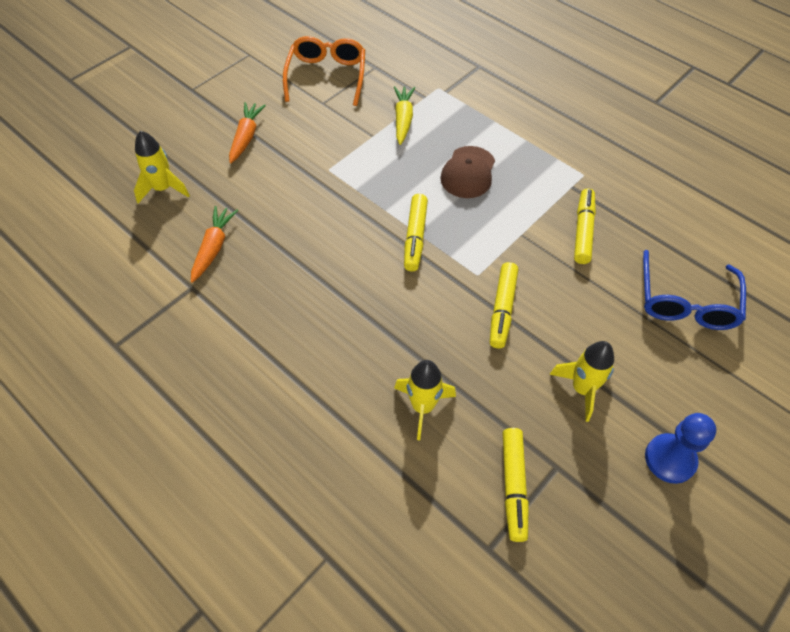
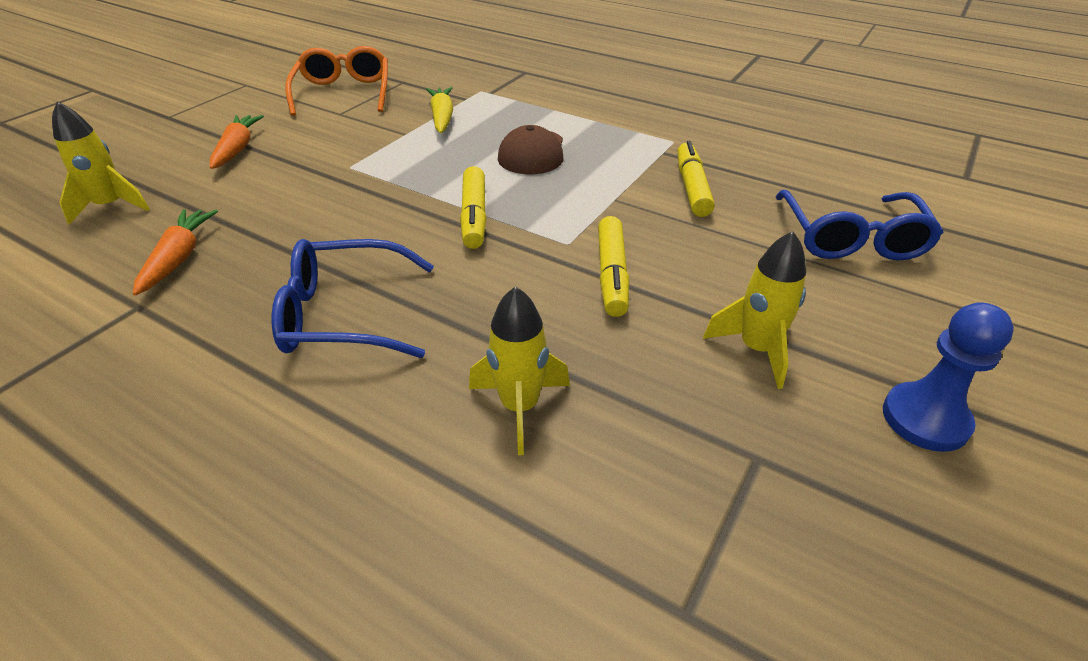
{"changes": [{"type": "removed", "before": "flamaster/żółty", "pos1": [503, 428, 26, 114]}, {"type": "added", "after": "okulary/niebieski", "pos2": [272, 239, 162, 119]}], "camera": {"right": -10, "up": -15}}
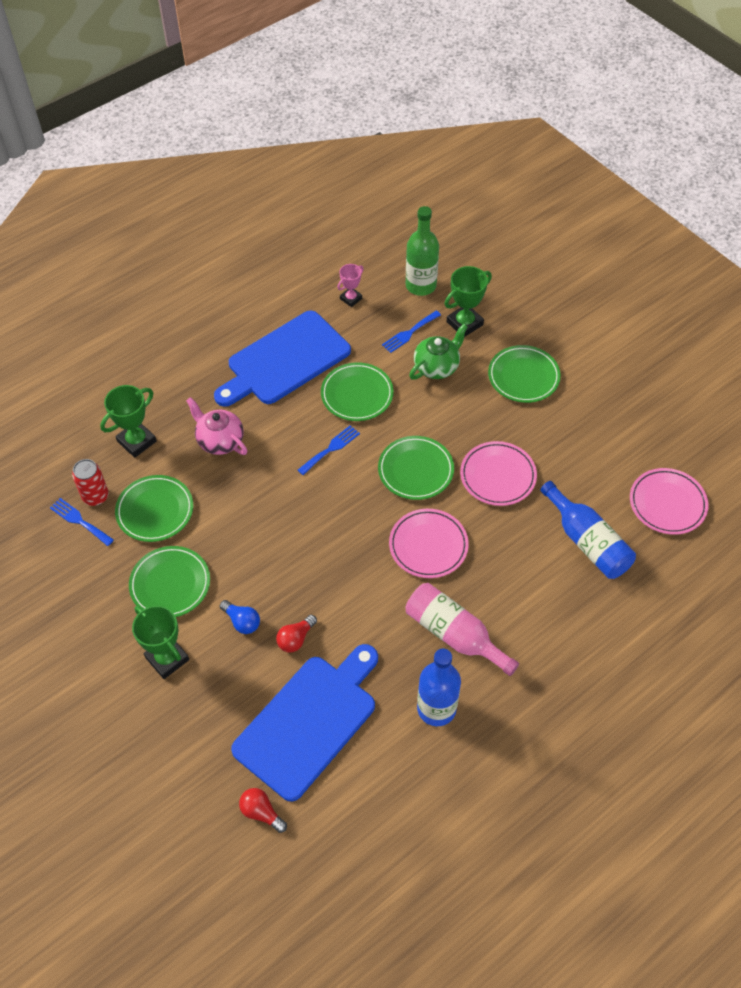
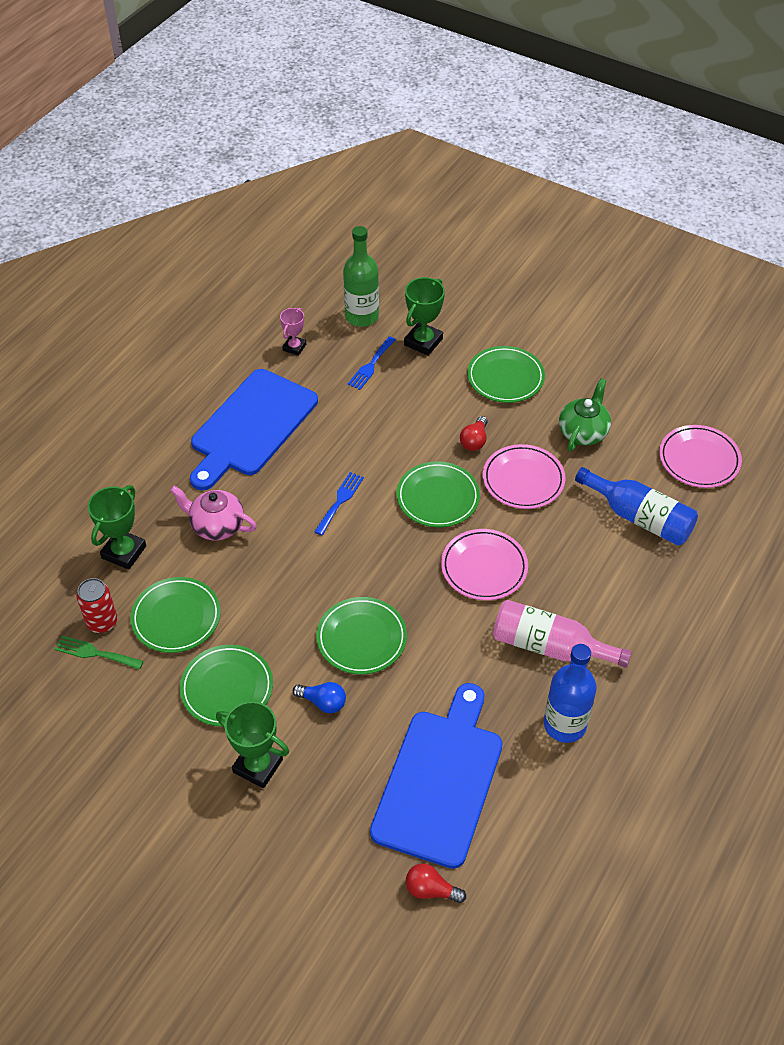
{"changes": [{"type": "moved", "before": "imbryk/zielony", "pos1": [409, 324, 59, 56], "pos2": [559, 378, 52, 73]}, {"type": "moved", "before": "talerz/zielony", "pos1": [321, 362, 73, 59], "pos2": [316, 597, 91, 78]}, {"type": "recoloured", "before": "widelec/niebieski", "after": "widelec/zielony", "pos1": [50, 498, 64, 48], "pos2": [54, 635, 90, 35]}, {"type": "moved", "before": "żarówka/czerwony", "pos1": [276, 615, 41, 37], "pos2": [460, 416, 28, 35]}], "camera": {"right": -20, "up": -5}}
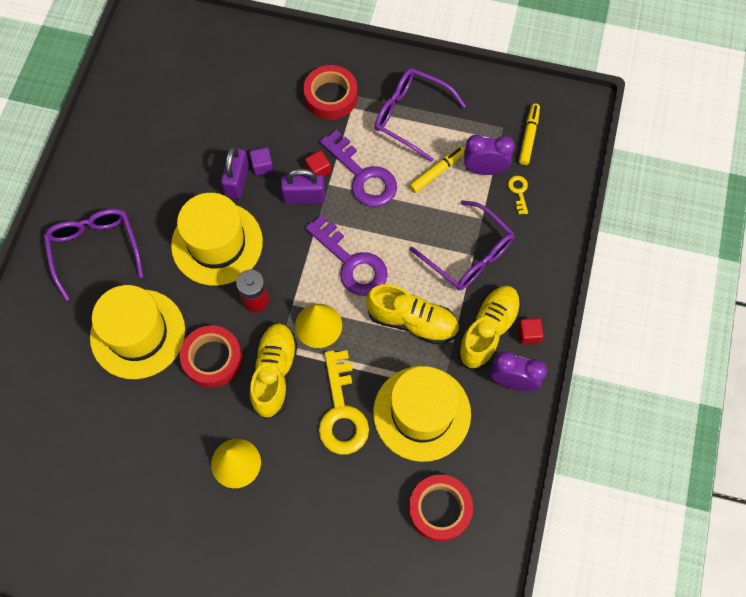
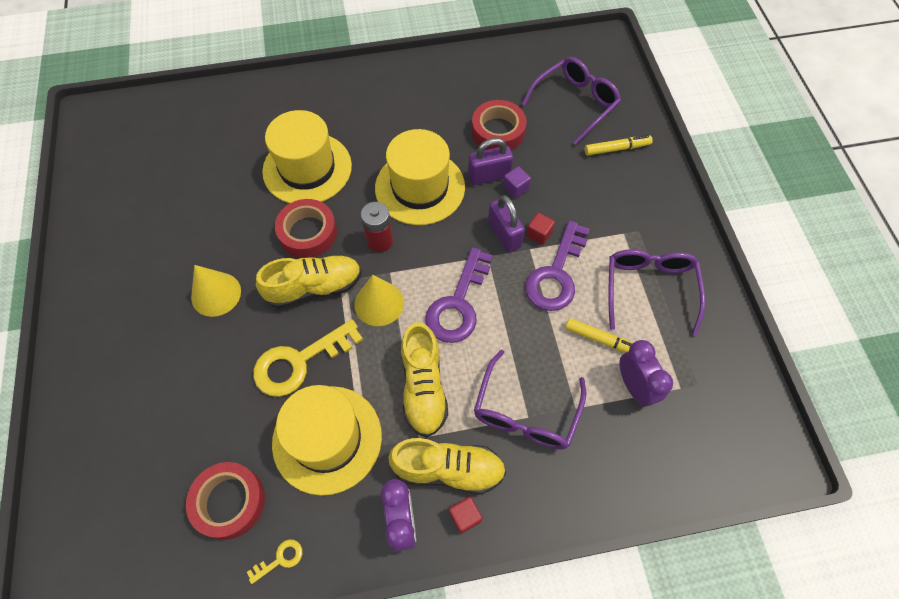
{"changes": [{"type": "moved", "before": "taśma klejąca/czerwony", "pos1": [303, 65, 55, 55], "pos2": [472, 100, 54, 50]}, {"type": "moved", "before": "flamaster/żółty", "pos1": [519, 103, 21, 62], "pos2": [585, 135, 68, 21]}, {"type": "moved", "before": "klucz/żółty", "pos1": [508, 176, 20, 38], "pos2": [247, 539, 55, 45]}, {"type": "moved", "before": "okulary/fioletowy", "pos1": [44, 209, 99, 92], "pos2": [522, 57, 99, 88]}], "camera": {"right": 65, "up": -5}}
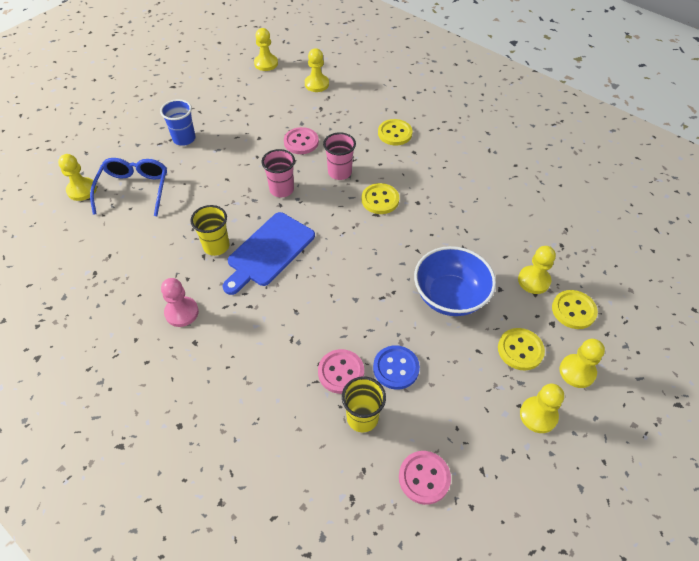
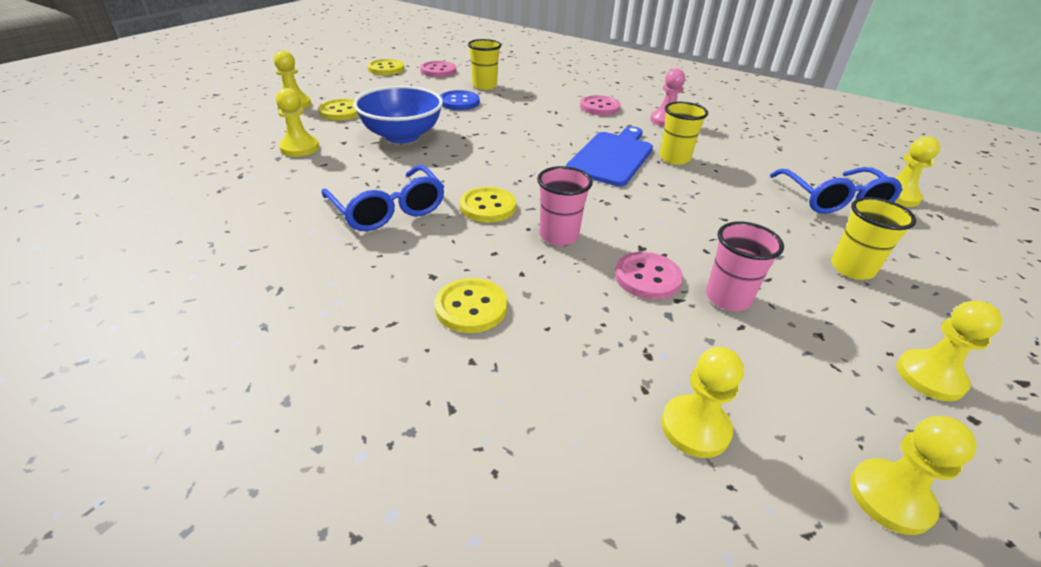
{"changes": [{"type": "recoloured", "before": "szklanka/niebieski", "after": "szklanka/żółty", "pos1": [160, 99, 36, 47], "pos2": [831, 197, 85, 83]}, {"type": "moved", "before": "szklanka/różowy", "pos1": [261, 149, 34, 48], "pos2": [706, 221, 78, 90]}, {"type": "moved", "before": "guzik/żółty", "pos1": [552, 290, 46, 39], "pos2": [367, 59, 37, 16]}, {"type": "moved", "before": "guzik/różowy", "pos1": [318, 349, 46, 45], "pos2": [580, 95, 41, 20]}, {"type": "moved", "before": "pionek/żółty", "pos1": [520, 384, 44, 49], "pos2": [897, 300, 106, 101]}, {"type": "added", "after": "okulary/niebieski", "pos2": [322, 165, 123, 66]}], "camera": {"right": 170, "up": -15}}
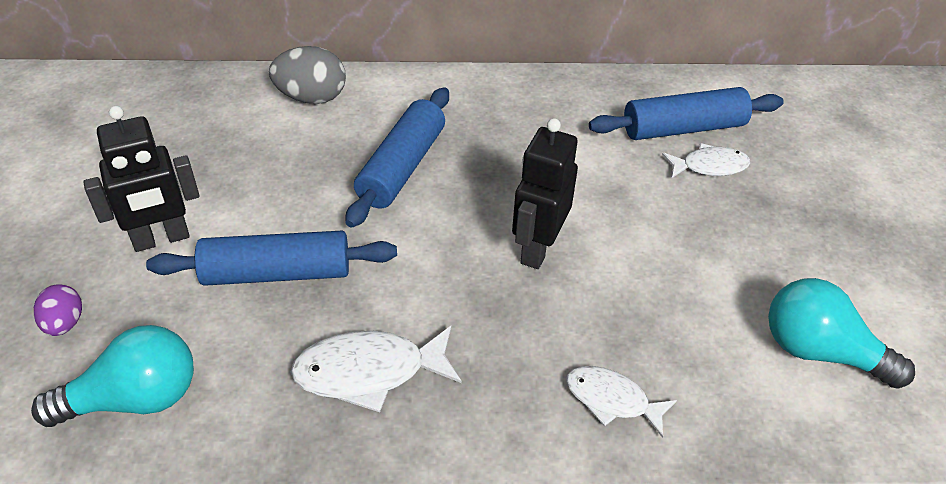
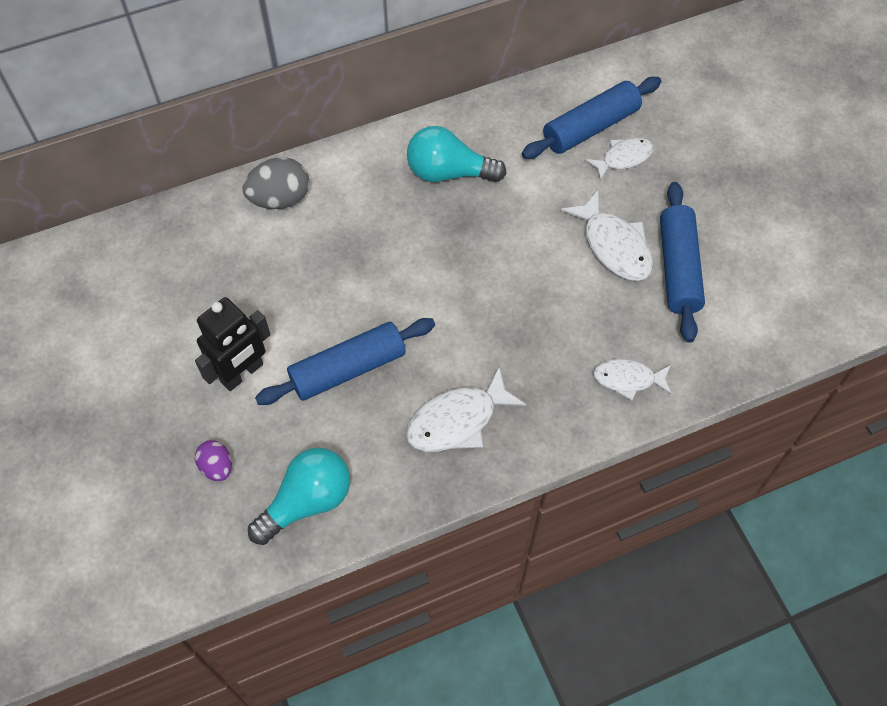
{"changes": [{"type": "moved", "before": "wałek do ciasta/niebieski", "pos1": [345, 87, 104, 141], "pos2": [660, 182, 45, 161]}, {"type": "removed", "before": "robot/czarny", "pos1": [512, 118, 66, 151]}, {"type": "moved", "before": "żarówka/turkusowy", "pos1": [768, 278, 147, 111], "pos2": [407, 126, 100, 56]}, {"type": "added", "after": "ryba/biały", "pos2": [561, 190, 92, 91]}], "camera": {"right": -20, "up": 15}}
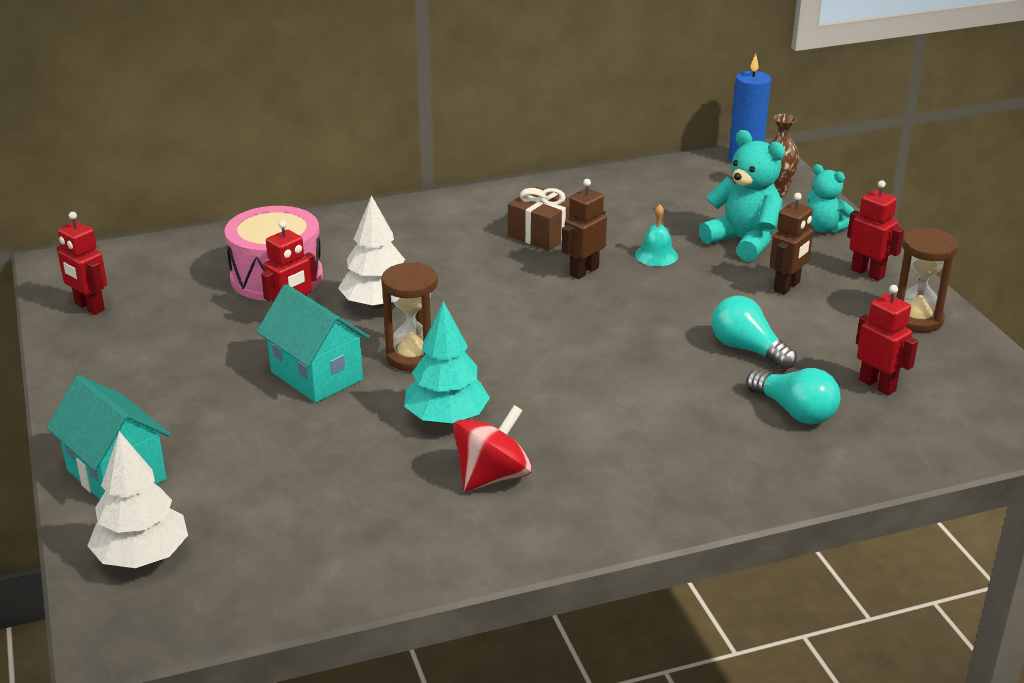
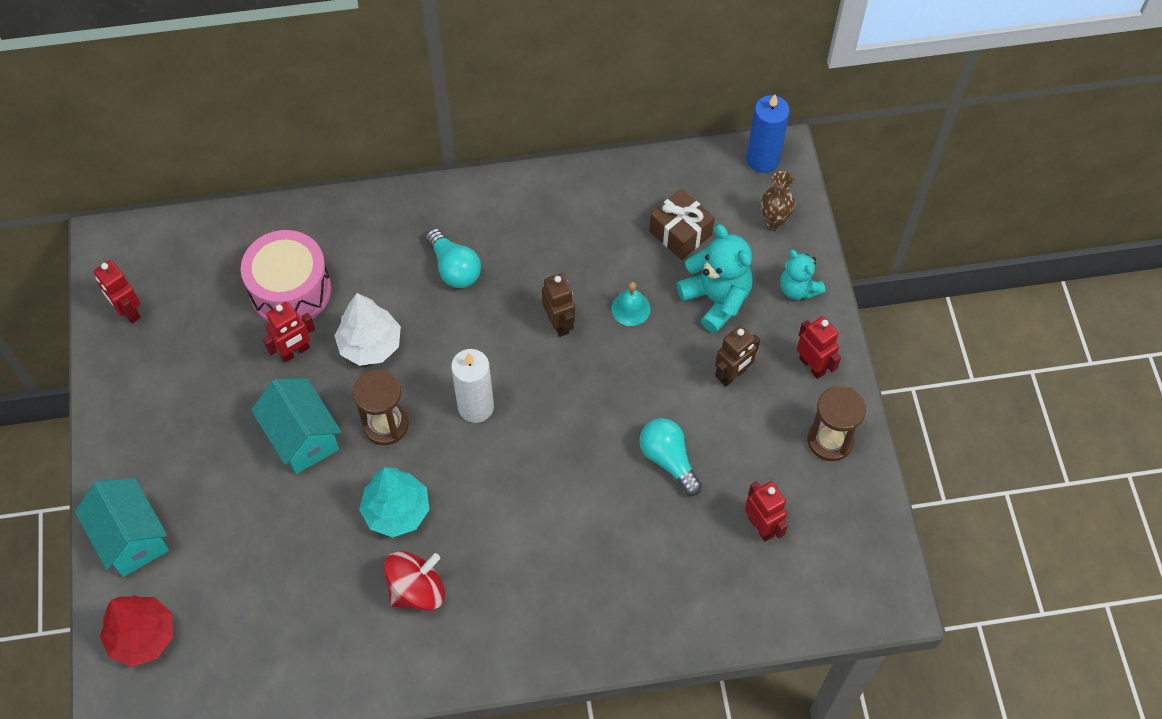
{"changes": [{"type": "turned", "before": "robot/brązowy", "pos1": [562, 179, 45, 100], "pos2": [542, 273, 33, 64], "turn": 105}, {"type": "moved", "before": "prezent/brązowy", "pos1": [508, 186, 63, 65], "pos2": [649, 189, 66, 71]}, {"type": "moved", "before": "żarówka/turkusowy", "pos1": [746, 368, 95, 56], "pos2": [426, 228, 55, 60]}, {"type": "recoloured", "before": "drzewko/biały", "after": "drzewko/czerwony", "pos1": [87, 431, 101, 137], "pos2": [100, 595, 73, 72]}, {"type": "added", "after": "świeca/biały", "pos2": [451, 349, 43, 74]}], "camera": {"right": 10, "up": 30}}
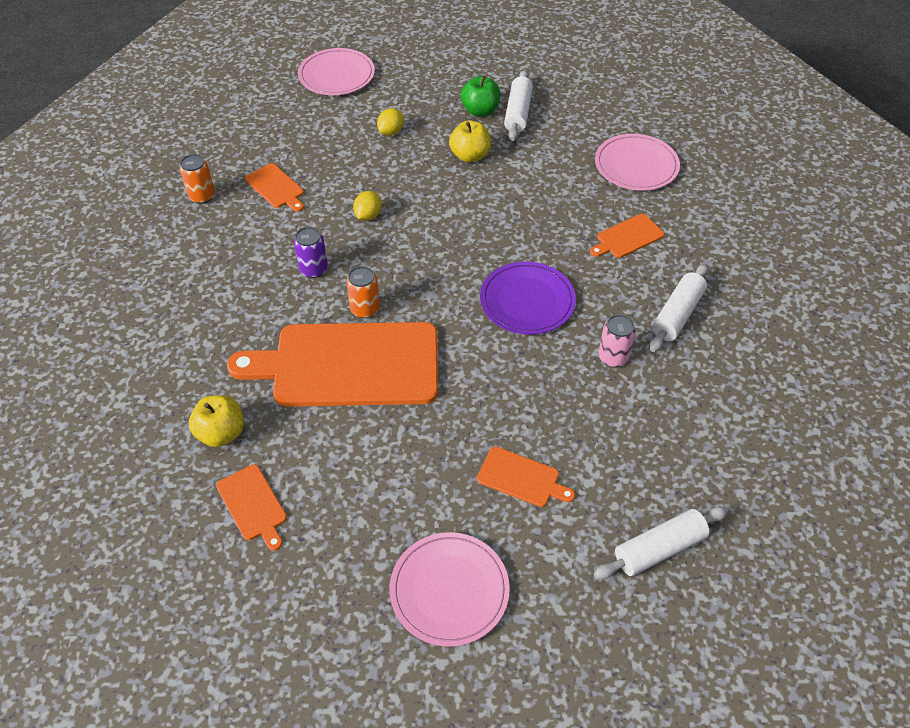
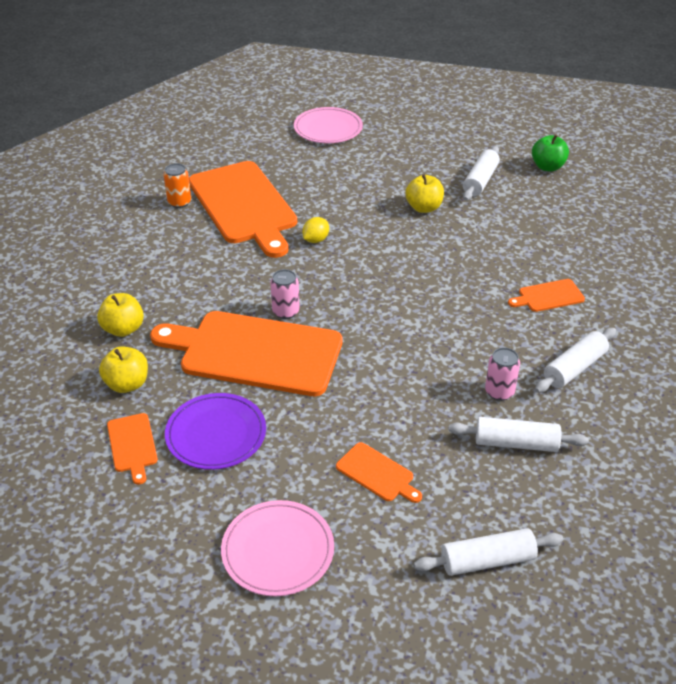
{"changes": [{"type": "moved", "before": "jabłko/zielony", "pos1": [461, 76, 39, 41], "pos2": [532, 134, 37, 37]}, {"type": "removed", "before": "cytryna/żółty", "pos1": [377, 108, 27, 28]}, {"type": "removed", "before": "talerz/różowy", "pos1": [595, 134, 85, 57]}, {"type": "resized", "before": "deska do krojenia/pomarańczowy", "pos1": [245, 163, 59, 49], "pos2": [189, 161, 108, 97], "scale": 2.36}, {"type": "removed", "before": "puszka/fioletowy", "pos1": [294, 227, 34, 51]}, {"type": "moved", "before": "talerz/fioletowy", "pos1": [480, 261, 96, 74], "pos2": [165, 393, 101, 77]}, {"type": "recoloured", "before": "puszka/pomarańczowy", "after": "puszka/różowy", "pos1": [346, 266, 34, 52], "pos2": [270, 269, 30, 50]}, {"type": "added", "after": "jabłko/żółty", "pos2": [97, 293, 47, 44]}, {"type": "added", "after": "wałek do ciasta/biały", "pos2": [448, 417, 141, 35]}], "camera": {"right": 15, "up": -10}}
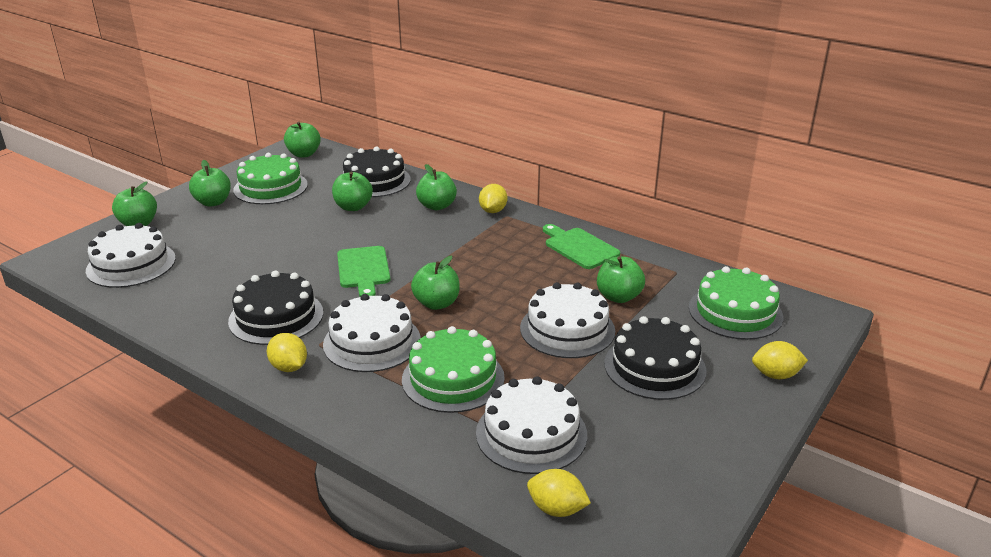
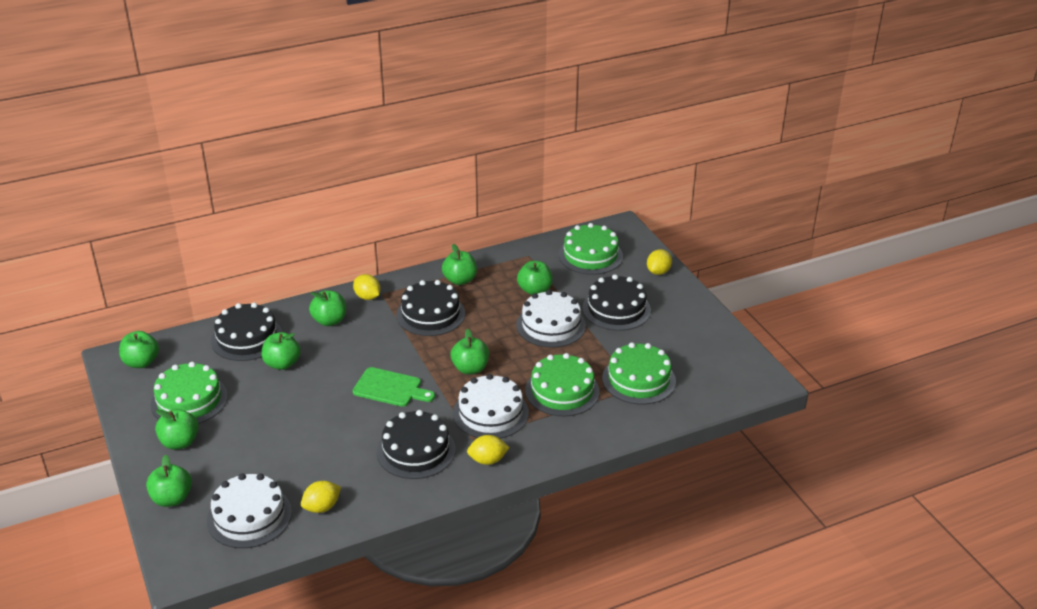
{"changes": [{"type": "replaced", "before": "deska do krojenia/zielony", "after": "jabłko/zielony", "pos1": [543, 224, 77, 45], "pos2": [442, 244, 35, 41]}, {"type": "recoloured", "before": "tort/biały", "after": "tort/zielony", "pos1": [476, 376, 111, 98], "pos2": [602, 342, 74, 62]}, {"type": "moved", "before": "cytryna/żółty", "pos1": [527, 469, 64, 48], "pos2": [301, 481, 40, 32]}, {"type": "added", "after": "tort/czarny", "pos2": [396, 280, 69, 56]}], "camera": {"right": -60, "up": 5}}
